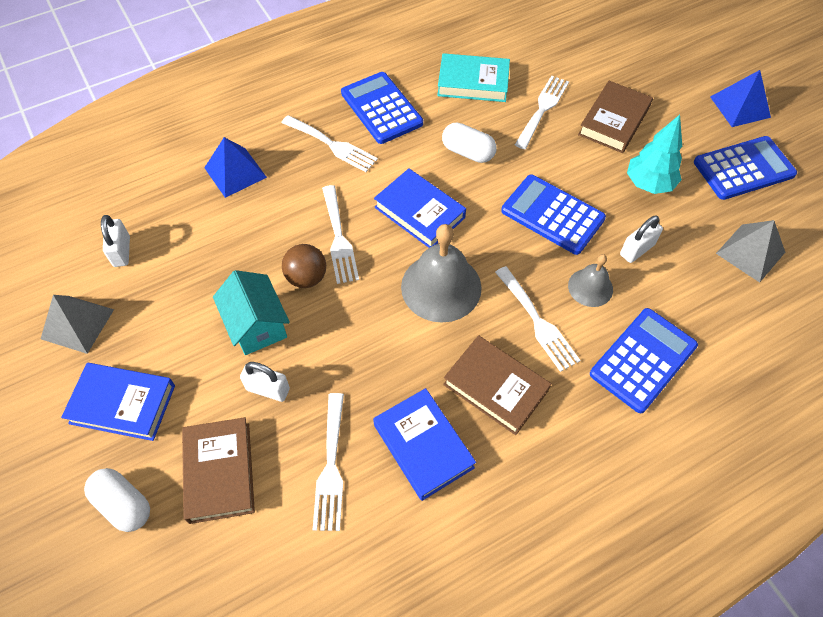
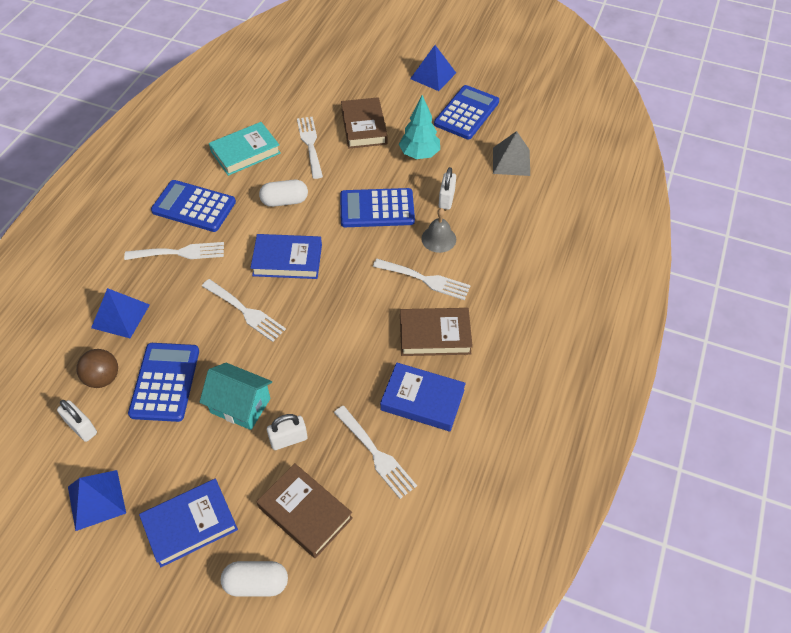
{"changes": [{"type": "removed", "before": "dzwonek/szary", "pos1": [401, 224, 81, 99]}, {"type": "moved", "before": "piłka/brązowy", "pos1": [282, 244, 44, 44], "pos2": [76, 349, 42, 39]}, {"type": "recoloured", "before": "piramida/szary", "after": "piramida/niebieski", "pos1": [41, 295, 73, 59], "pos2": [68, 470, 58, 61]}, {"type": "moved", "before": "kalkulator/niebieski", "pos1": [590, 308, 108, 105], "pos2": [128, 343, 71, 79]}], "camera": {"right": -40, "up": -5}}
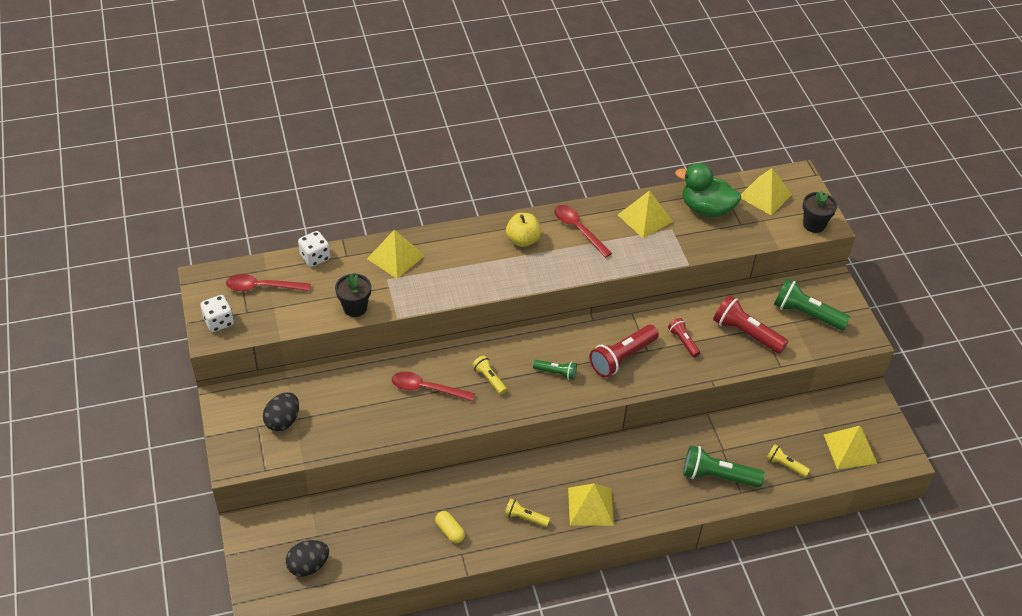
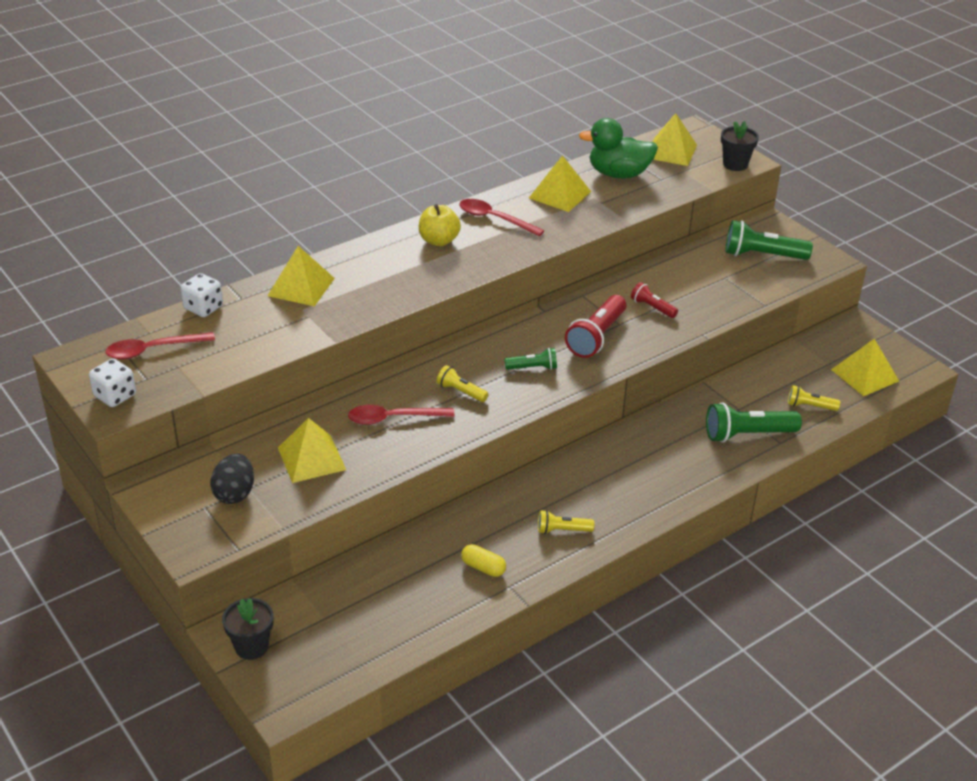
{"changes": [{"type": "moved", "before": "doniczka/czarny", "pos1": [335, 274, 36, 43], "pos2": [222, 598, 51, 62]}, {"type": "removed", "before": "latarka/czerwony", "pos1": [713, 295, 75, 59]}, {"type": "moved", "before": "piramida/żółty", "pos1": [568, 483, 46, 43], "pos2": [278, 418, 68, 65]}, {"type": "removed", "before": "jajko/czarny", "pos1": [286, 540, 43, 37]}], "camera": {"right": -20, "up": -10}}
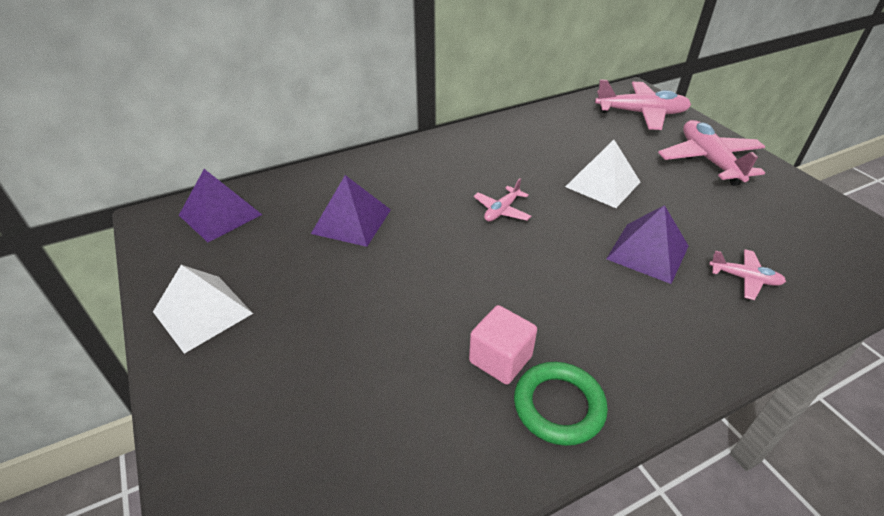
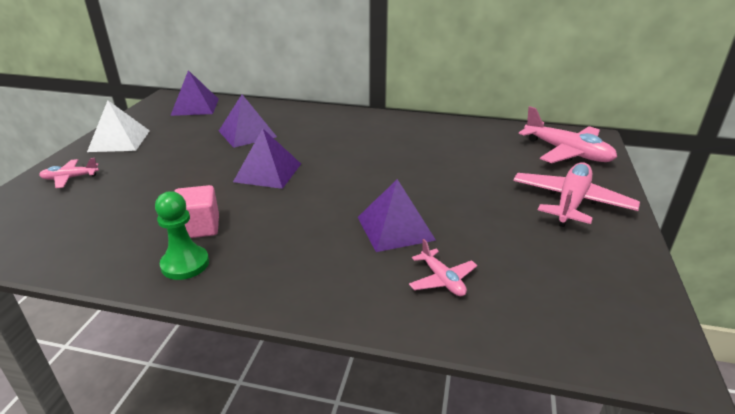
{"changes": [{"type": "removed", "before": "piramida/biały", "pos1": [565, 140, 75, 68]}, {"type": "moved", "before": "samolot/różowy", "pos1": [474, 178, 57, 43], "pos2": [39, 158, 60, 30]}, {"type": "replaced", "before": "pierścień/zielony", "after": "pionek/zielony", "pos1": [514, 362, 94, 84], "pos2": [155, 191, 54, 89]}, {"type": "added", "after": "piramida/fioletowy", "pos2": [233, 129, 68, 60]}], "camera": {"right": 40, "up": -10}}
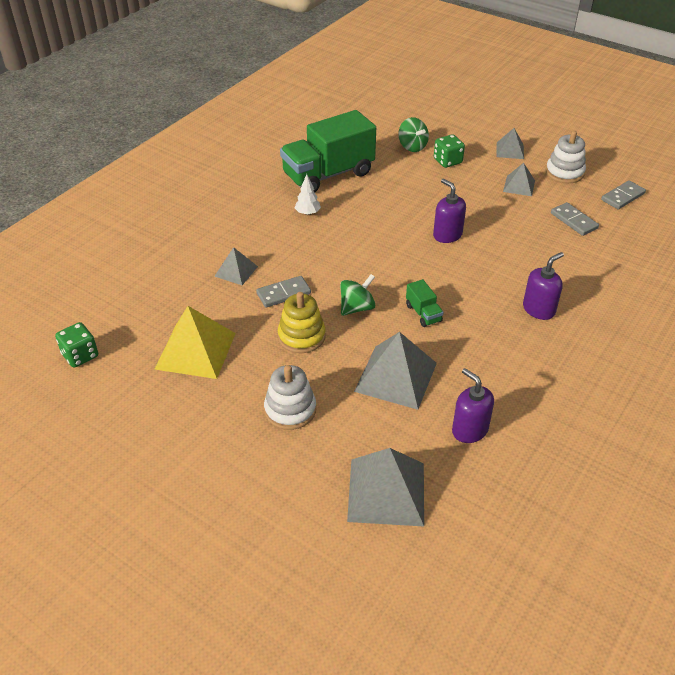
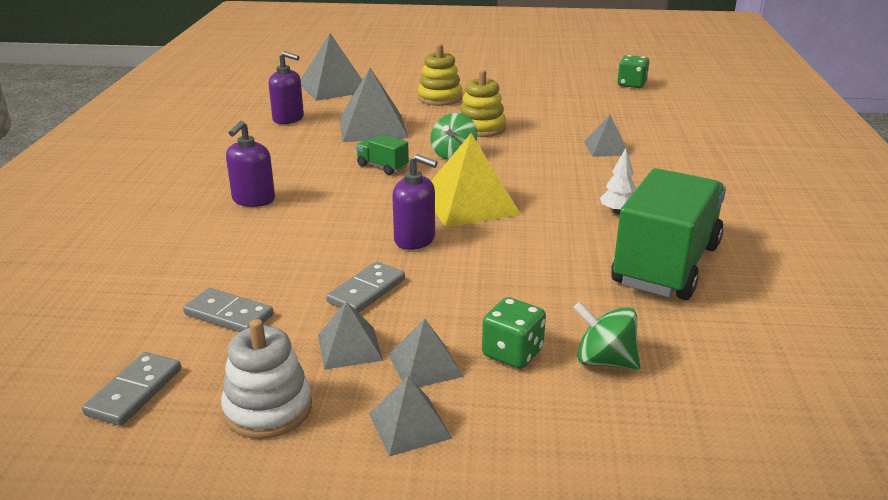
{"changes": [{"type": "moved", "before": "kostka domina/szary", "pos1": [256, 276, 55, 32], "pos2": [326, 262, 79, 51]}, {"type": "moved", "before": "piramida/żółty", "pos1": [155, 306, 81, 73], "pos2": [431, 133, 90, 94]}, {"type": "recoloured", "before": "zabawka nakładanka/biały", "after": "zabawka nakładanka/żółty", "pos1": [264, 365, 52, 65], "pos2": [418, 44, 44, 62]}, {"type": "added", "after": "piramida/szary", "pos2": [389, 318, 75, 69]}], "camera": {"right": 150, "up": -15}}
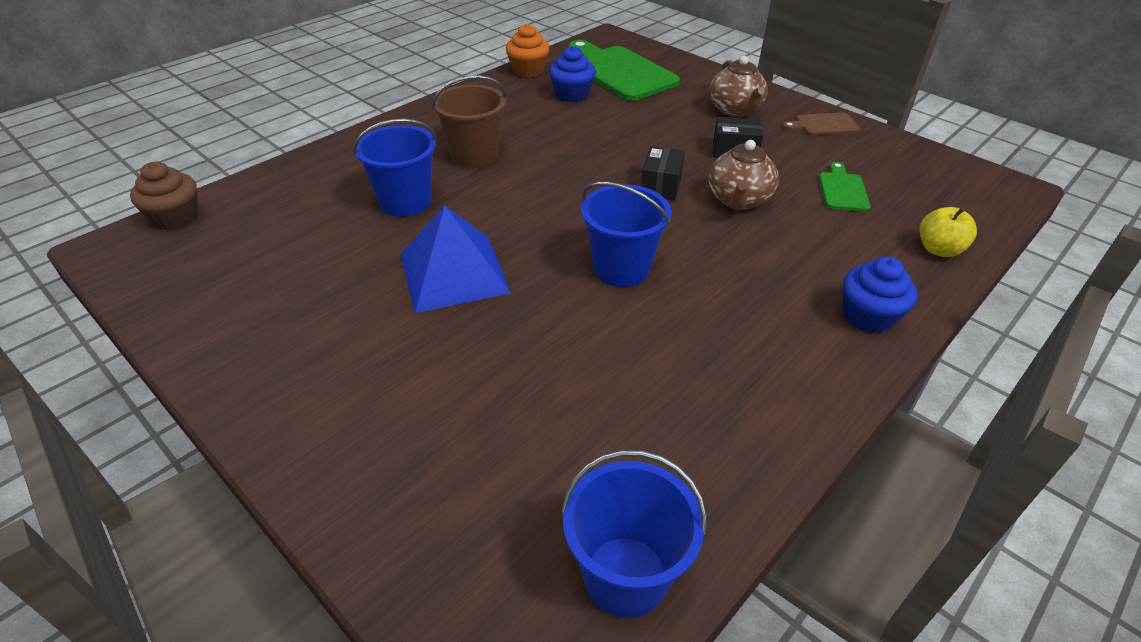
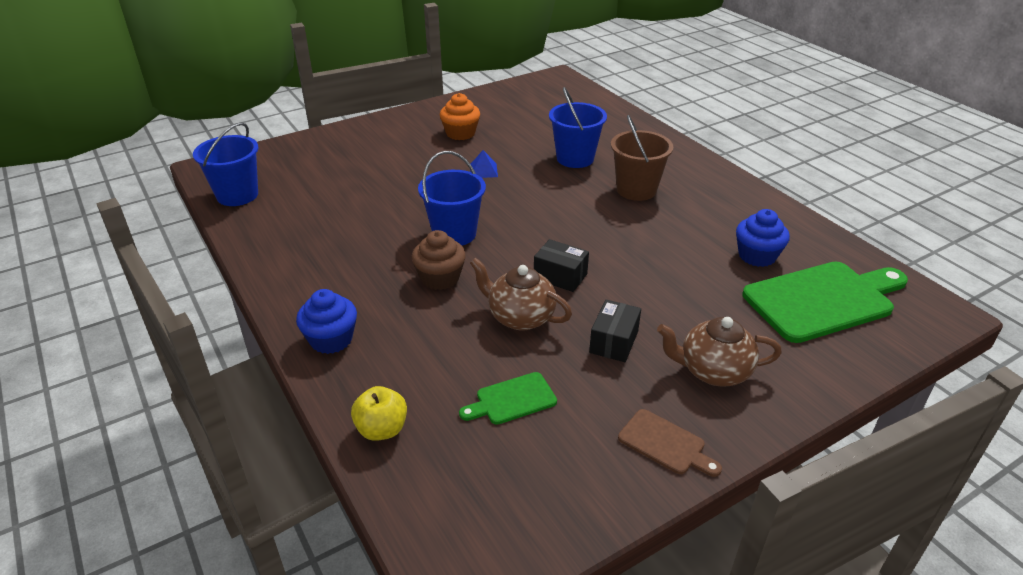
{"changes": [{"type": "moved", "before": "muffinka/pomarańczowy", "pos1": [506, 24, 44, 53], "pos2": [440, 93, 40, 47]}, {"type": "turned", "before": "deska do krojenia/brązowy", "pos1": [782, 113, 78, 22], "pos2": [618, 409, 104, 68], "turn": 120}, {"type": "moved", "before": "muffinka/brązowy", "pos1": [130, 162, 68, 68], "pos2": [412, 230, 54, 60]}, {"type": "turned", "before": "deska do krojenia/zielony", "pos1": [819, 162, 52, 49], "pos2": [459, 372, 98, 53], "turn": 135}, {"type": "resized", "before": "piramida/niebieski", "pos1": [400, 206, 111, 107], "pos2": [470, 150, 28, 28], "scale": 0.43}], "camera": {"right": 105, "up": -5}}
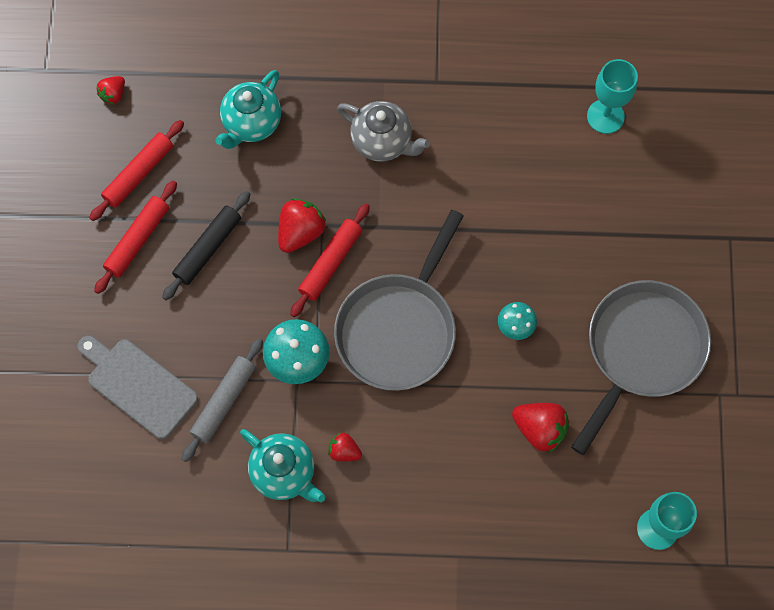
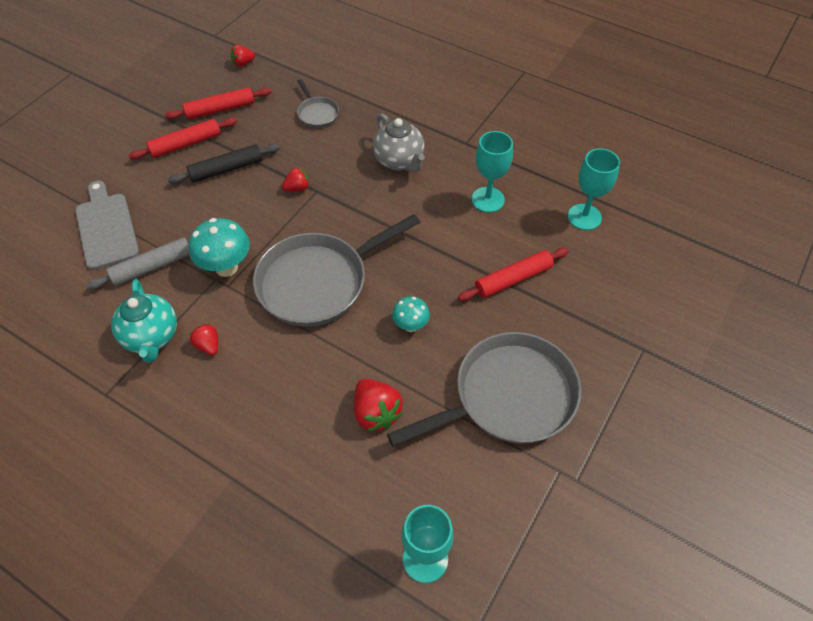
{"changes": [{"type": "replaced", "before": "imbryk/turkusowy", "after": "patelnia/szary", "pos1": [215, 70, 66, 79], "pos2": [297, 79, 42, 49]}, {"type": "resized", "before": "truskawka/czerwony", "pos1": [278, 198, 48, 55], "pos2": [282, 167, 27, 25], "scale": 0.59}, {"type": "moved", "before": "wałek do ciasta/czerwony", "pos1": [290, 203, 80, 114], "pos2": [458, 248, 111, 53]}, {"type": "added", "after": "kielich/turkusowy", "pos2": [472, 131, 41, 82]}], "camera": {"right": 30, "up": -15}}
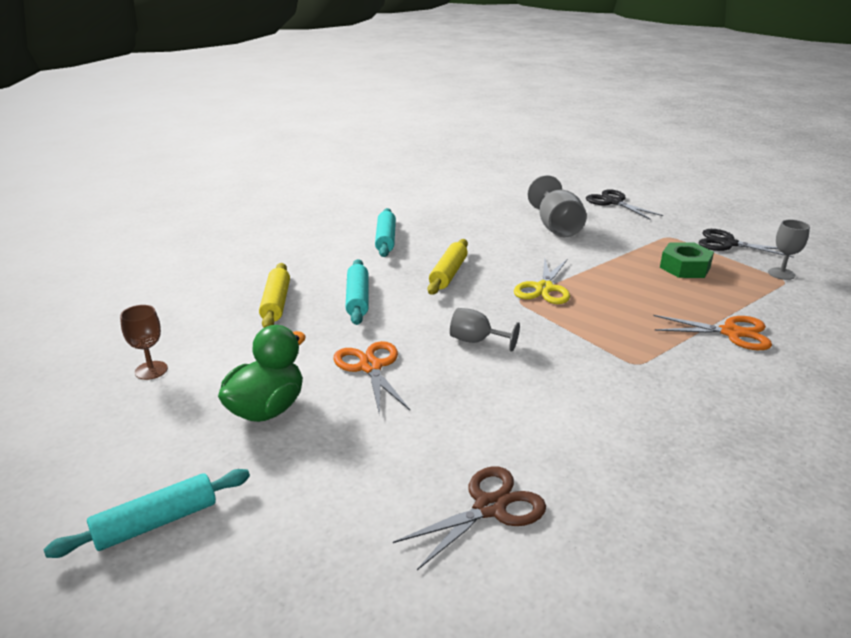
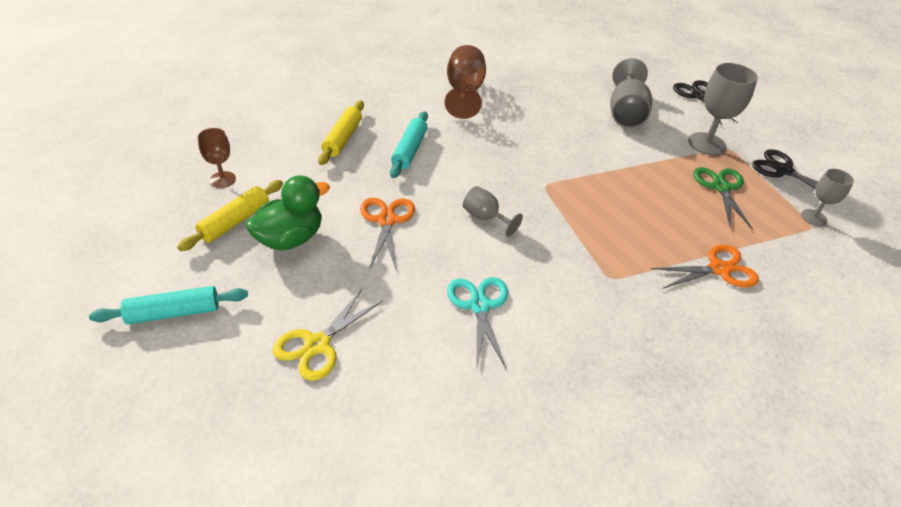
{"changes": [{"type": "replaced", "before": "wałek do ciasta/turkusowy", "after": "kielich/brązowy", "pos1": [375, 208, 21, 49], "pos2": [445, 45, 41, 74]}, {"type": "moved", "before": "wałek do ciasta/żółty", "pos1": [427, 239, 41, 56], "pos2": [177, 180, 106, 71]}, {"type": "replaced", "before": "nakrętka/zielony", "after": "nożyczki/zielony", "pos1": [660, 242, 54, 36], "pos2": [693, 167, 60, 63]}, {"type": "moved", "before": "nożyczki/żółty", "pos1": [514, 259, 56, 45], "pos2": [272, 289, 111, 92]}, {"type": "turned", "before": "nożyczki/pomarańczowy", "pos1": [653, 315, 119, 35], "pos2": [651, 245, 108, 44], "turn": -45}, {"type": "removed", "before": "nożyczki/brązowy", "pos1": [393, 466, 153, 104]}, {"type": "added", "after": "kielich/szary", "pos2": [688, 63, 70, 92]}, {"type": "added", "after": "nożyczki/turkusowy", "pos2": [447, 277, 61, 91]}], "camera": {"right": 15, "up": 15}}
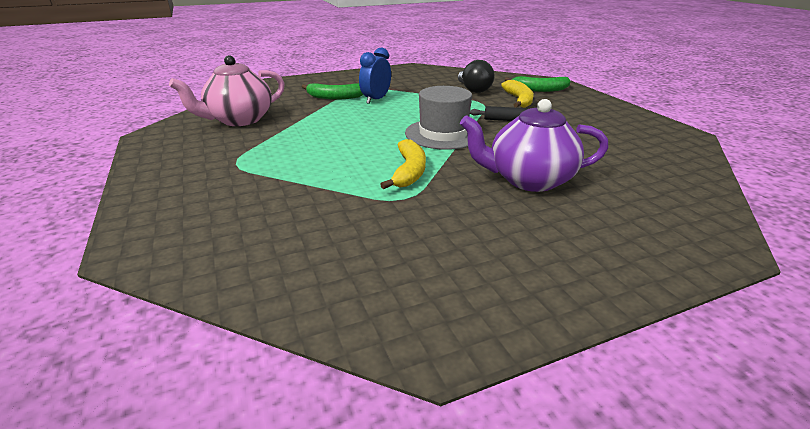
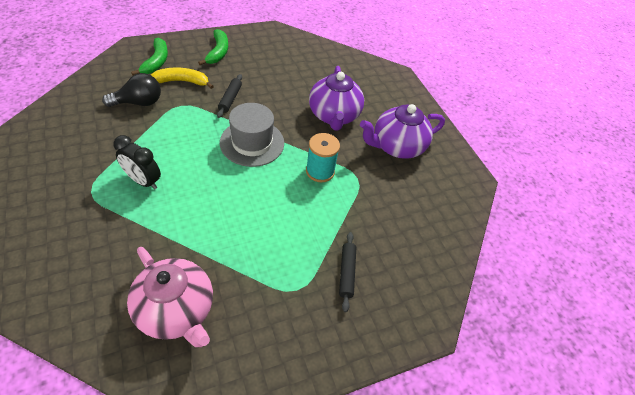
{"changes": [{"type": "recoloured", "before": "budzik/niebieski", "after": "budzik/czarny", "pos1": [359, 47, 32, 57], "pos2": [114, 135, 47, 54]}, {"type": "moved", "before": "banan/zielony", "pos1": [302, 83, 61, 17], "pos2": [198, 29, 30, 36]}, {"type": "replaced", "before": "banan/żółty", "after": "szpulka/turkusowy", "pos1": [380, 139, 46, 50], "pos2": [306, 133, 34, 49]}, {"type": "added", "after": "imbryk/fioletowy", "pos2": [360, 104, 85, 55]}, {"type": "added", "after": "wałek do ciasta/czarny", "pos2": [339, 232, 17, 80]}], "camera": {"right": -95, "up": 20}}
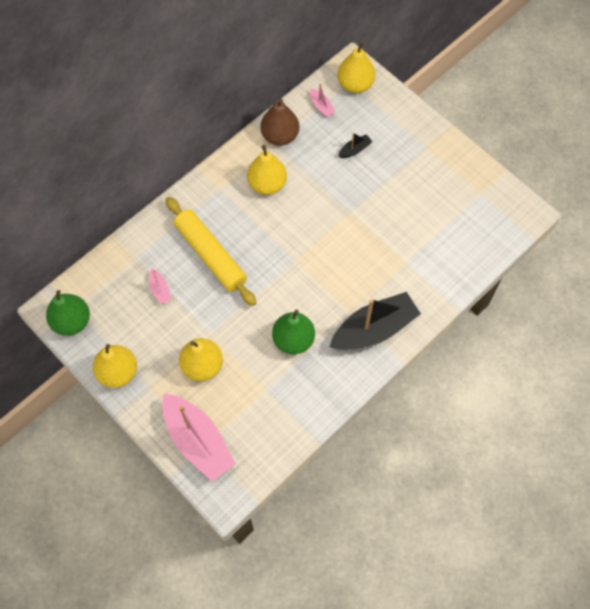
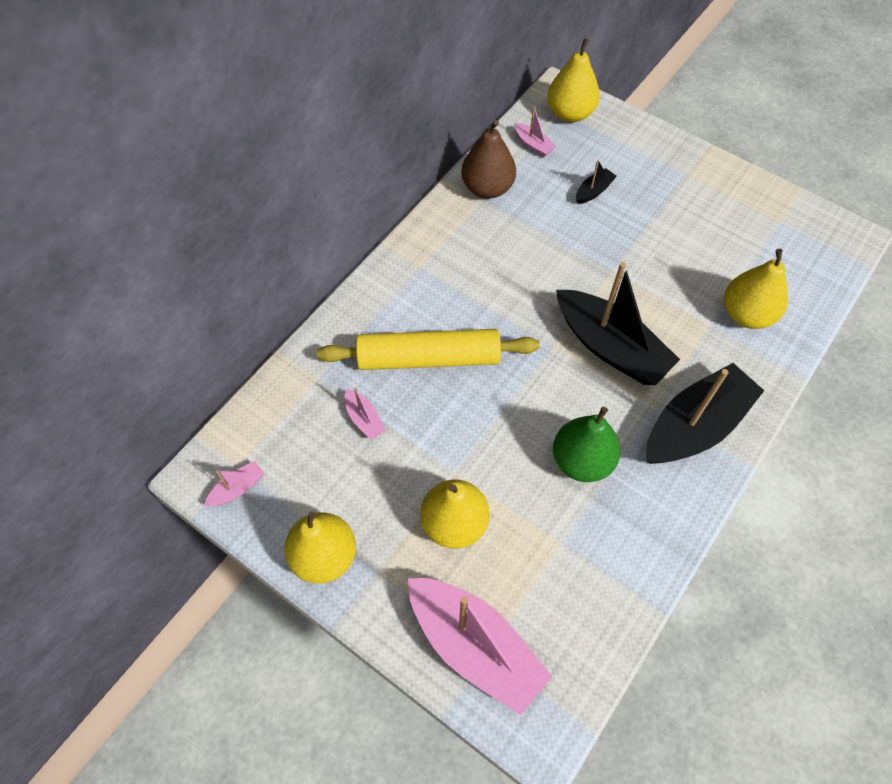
{"changes": [{"type": "moved", "before": "gruszka/żółty", "pos1": [247, 145, 40, 50], "pos2": [724, 249, 64, 80]}, {"type": "turned", "before": "wałek do ciasta/żółty", "pos1": [165, 197, 91, 109], "pos2": [317, 329, 223, 41], "turn": -45}, {"type": "replaced", "before": "gruszka/zielony", "after": "łódka/różowy", "pos1": [46, 290, 44, 46], "pos2": [204, 461, 61, 45]}, {"type": "added", "after": "łódka/czarny", "pos2": [556, 262, 124, 123]}], "camera": {"right": -10, "up": -5}}
